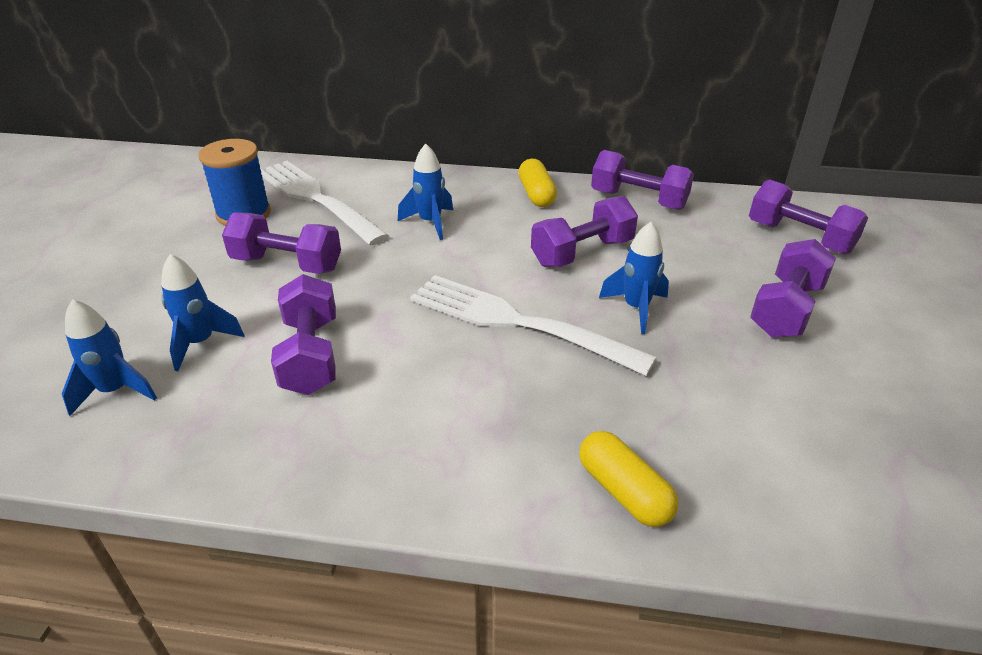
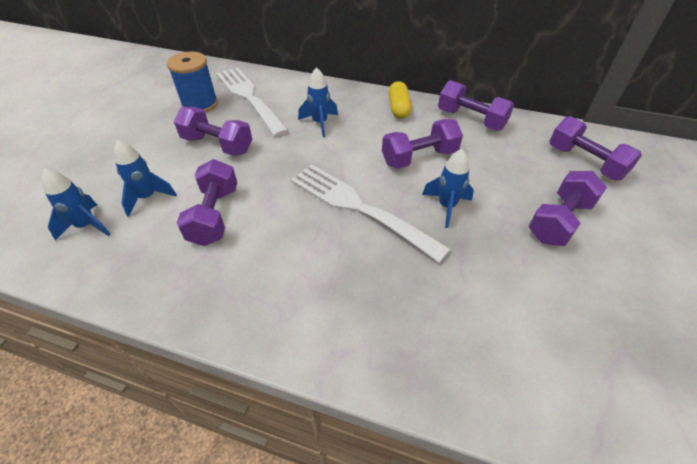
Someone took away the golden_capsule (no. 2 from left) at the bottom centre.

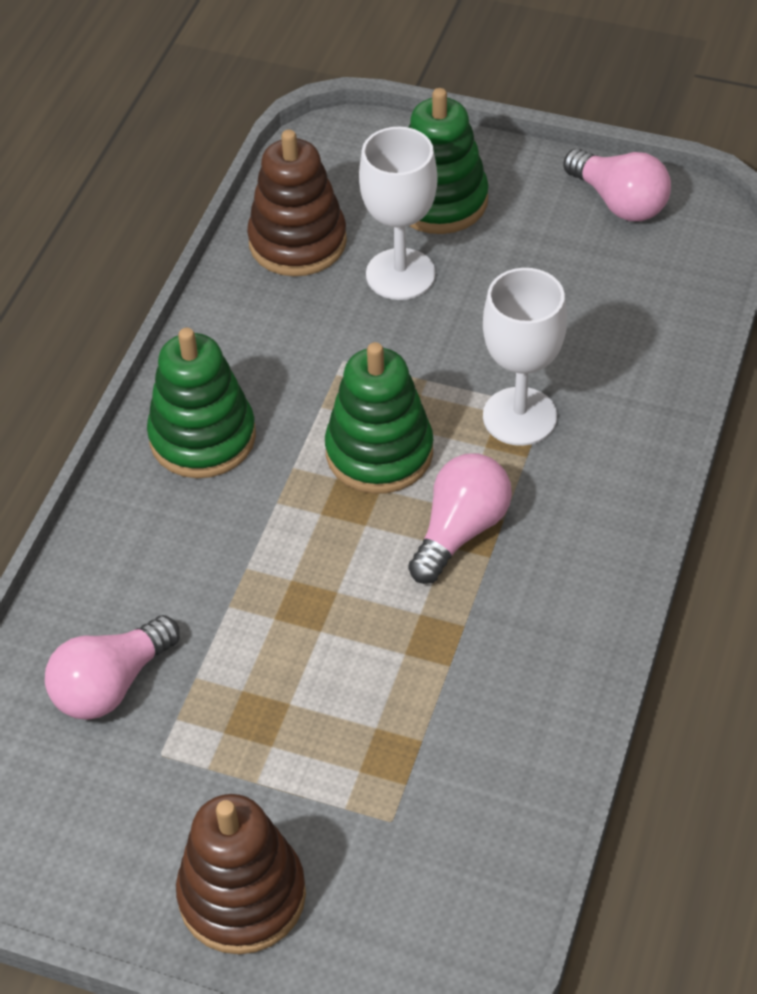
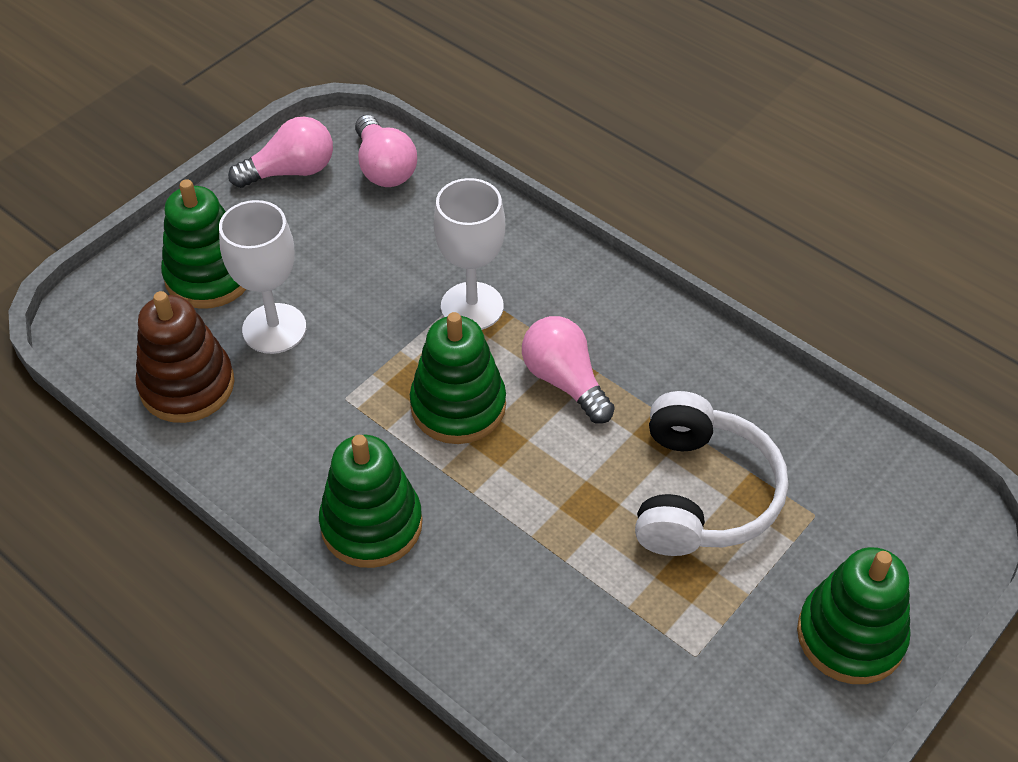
Someone carried the pink_lightbulb (no. 1 from left in the first image) from the bottom left to the top centre. Someone put down the white_headphones at the middle right. Someone repainted the russet_stacking_rings (no. 1 from left) at the bottom left, which became the leaf-green_stacking_rings (no. 4 from left) at the bottom right.

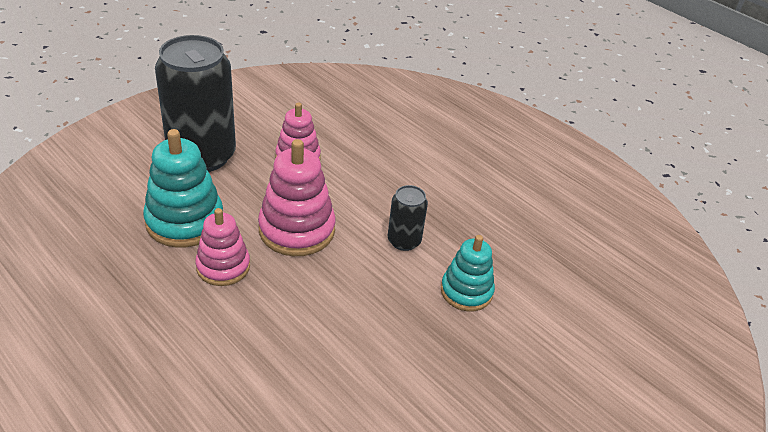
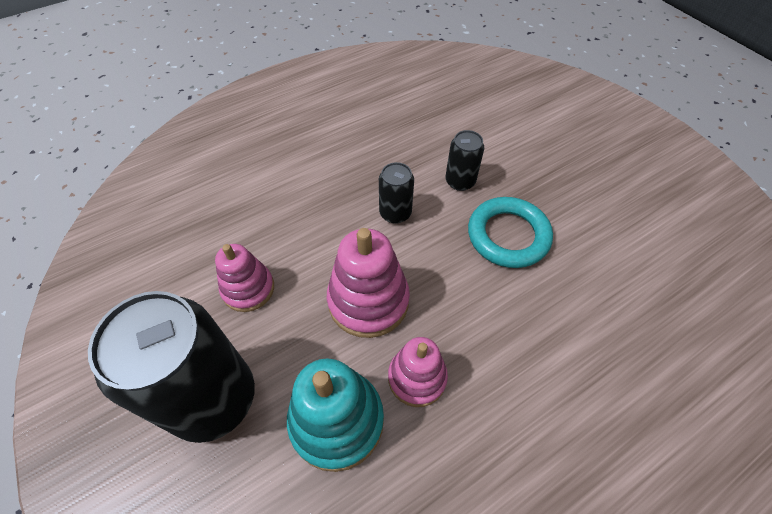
Someone swapped the teal_stacking_rings (no. 2 from left) at the centre for the jet-black_soda_can (no. 3 from left) at the top centre. Someone put down the teal_ring at the centre.

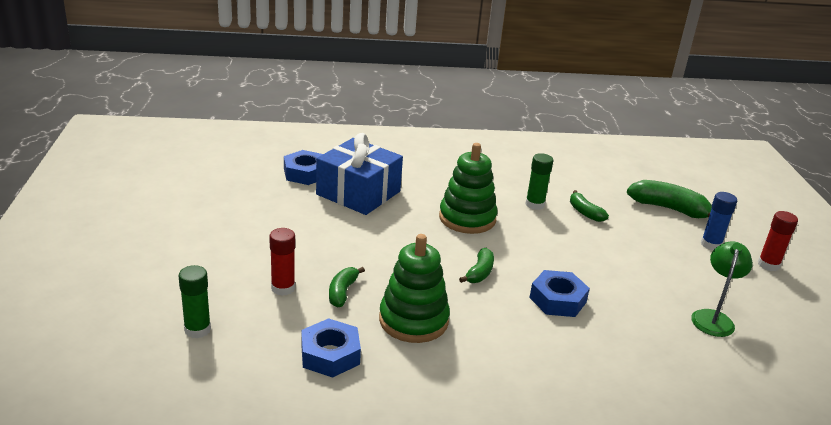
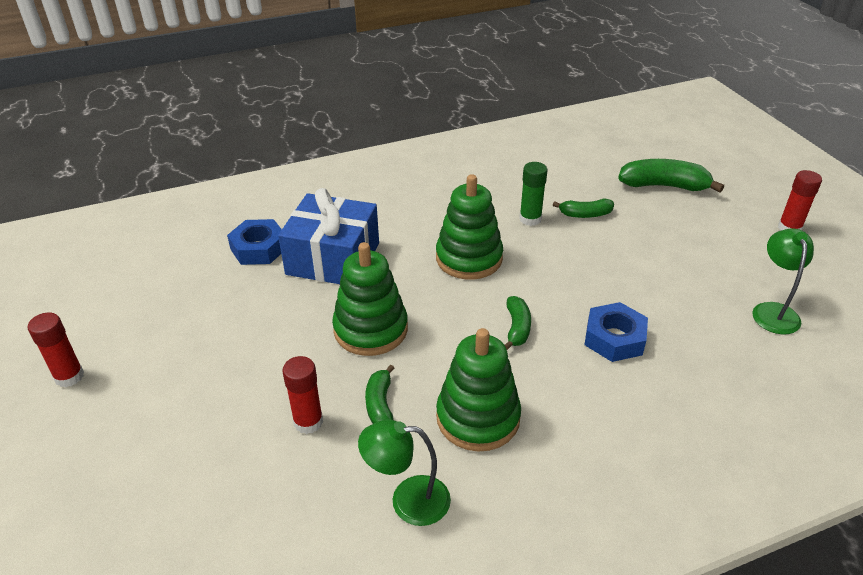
Someone put down the crimson_glue_stick (no. 1 from left) at the middle left. Someone put down the leaf-green_stacking_rings (no. 1 from left) at the centre. Someone swapped the blue_hexagon_nut (no. 2 from left) at the bottom centre for the leaf-green_reading_lamp (no. 1 from left) at the bottom centre. Someone rotated the leaf-green_banana (no. 3 from left) at the middle right by 45 degrees counterclockwise. Someone took away the leaf-green_glue_stick (no. 1 from left) at the bottom left. Someone took away the blue_glue_stick at the middle right.

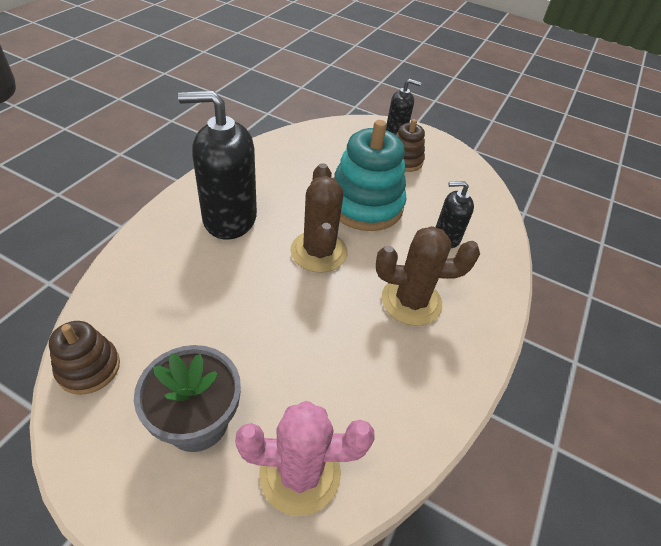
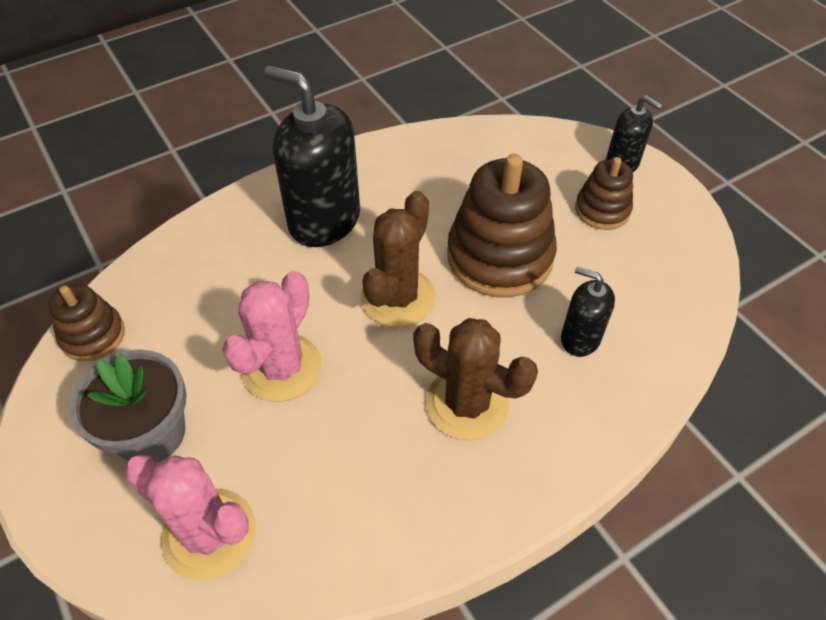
Someone put down the pink_prickly_plant (no. 2 from left) at the middle left. Someone repainted the teal_stacking_rings at the top centre, which became the russet_stacking_rings (no. 2 from left) at the centre.

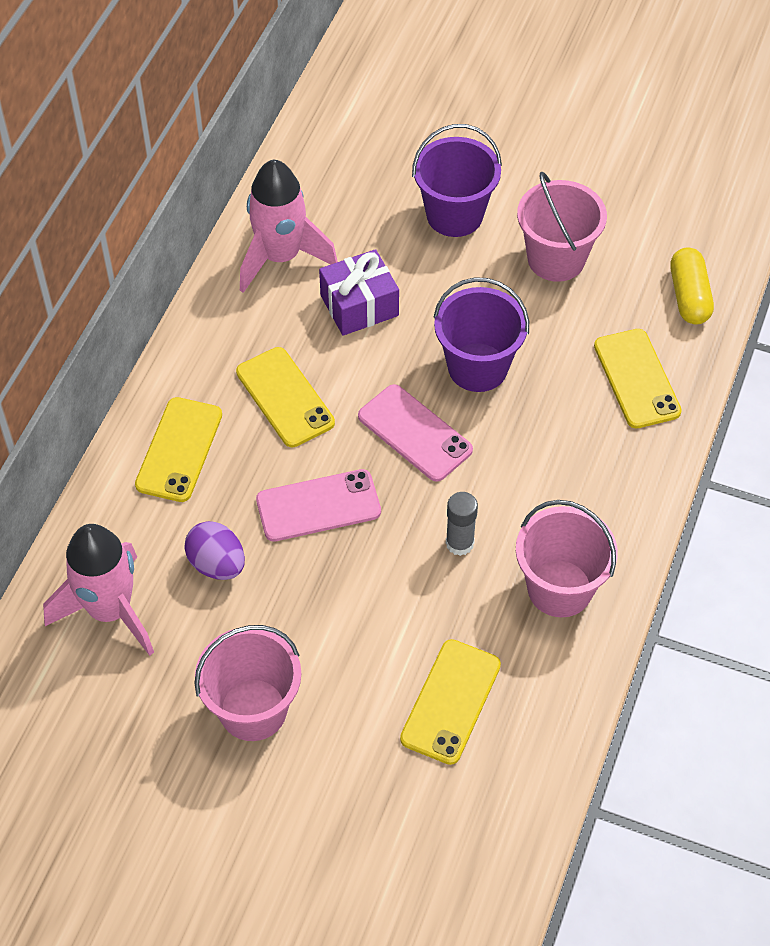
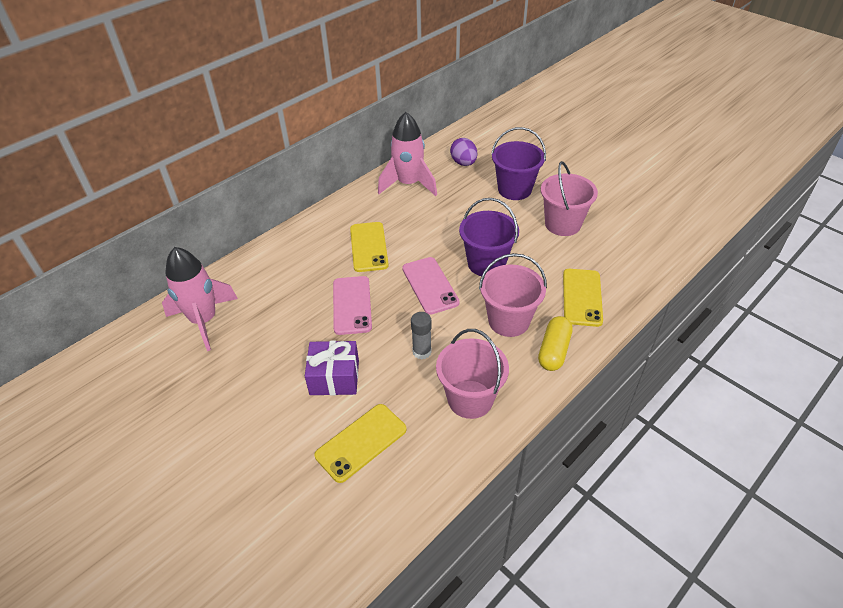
Someone carried the royal_purple_present from the top centre to the centre. Someone rotated the pink_phone (no. 1 from left) at the centre by 75 degrees clockwise. Someone carried the royal_purple_egg_shape from the middle left to the top centre. Someone carried the pink_pail (no. 1 from left in the first image) from the bottom left to the centre. Someone carried the golden_capsule from the top right to the centre. Someone took away the golden_phone (no. 1 from left) at the middle left.

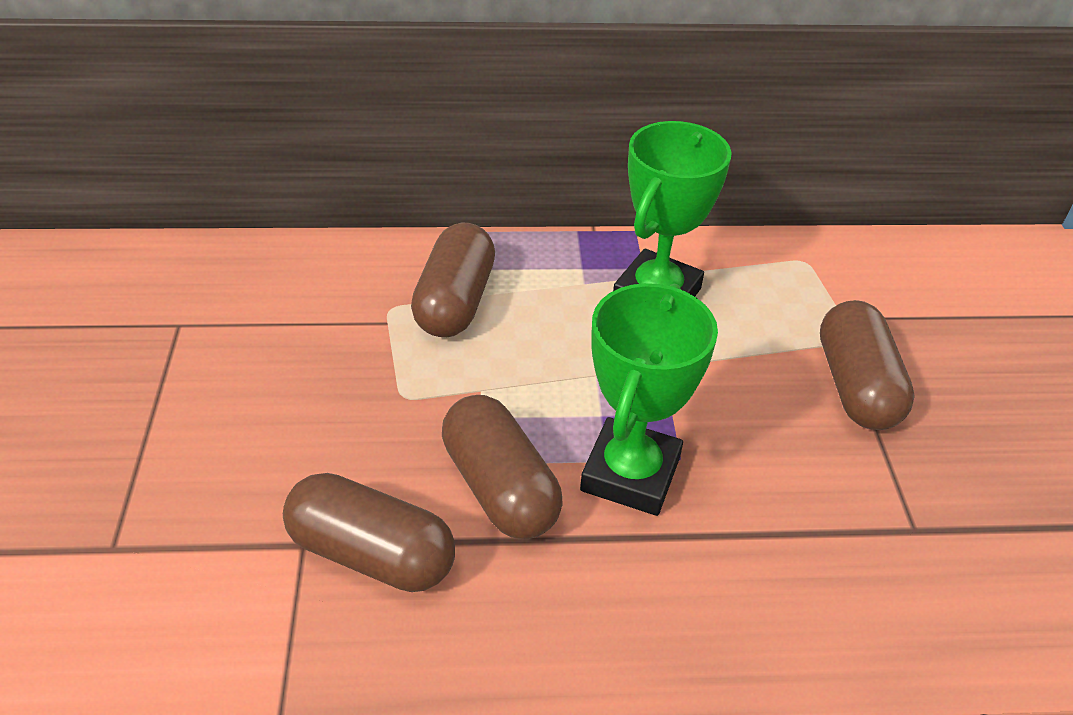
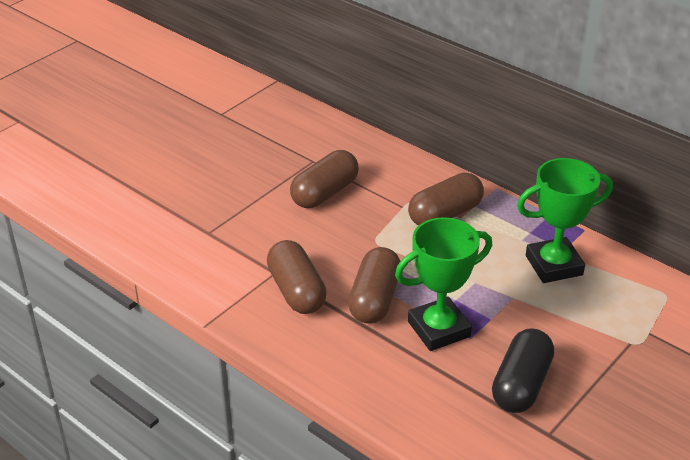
Someone carried the russet_capsule (no. 4 from left in the first image) from the middle right to the centre. Someone put down the jet-black_capsule at the bottom right.

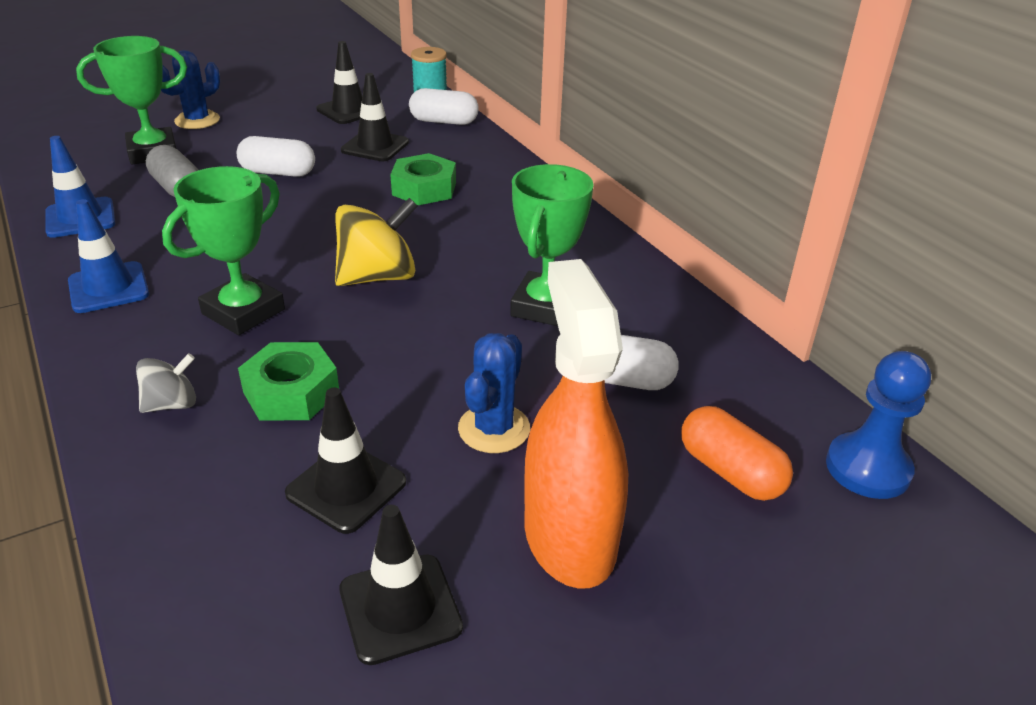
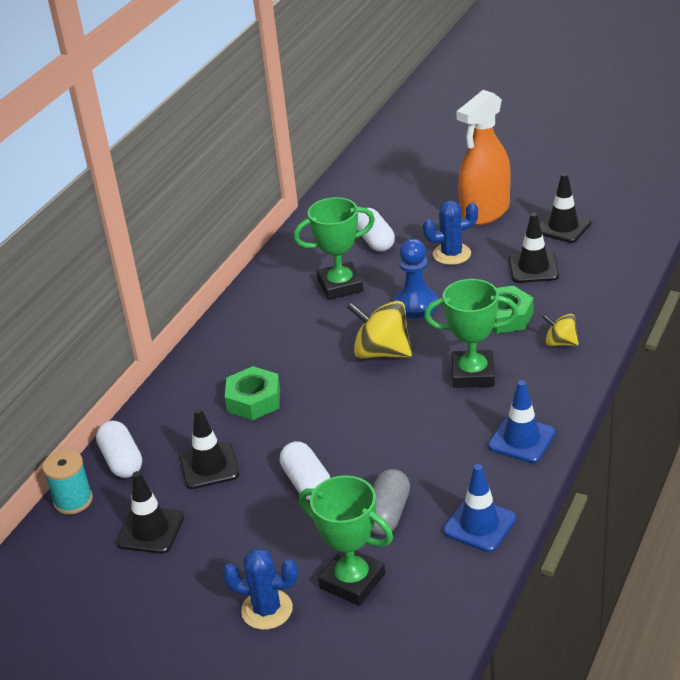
Someone carried the blue_pawn from the middle right to the centre. Someone repainted the ash-grey_toy_top at the middle left, which became the golden_toy_top (no. 2 from left) at the middle right. Someone took away the bright_orange_capsule at the middle right.

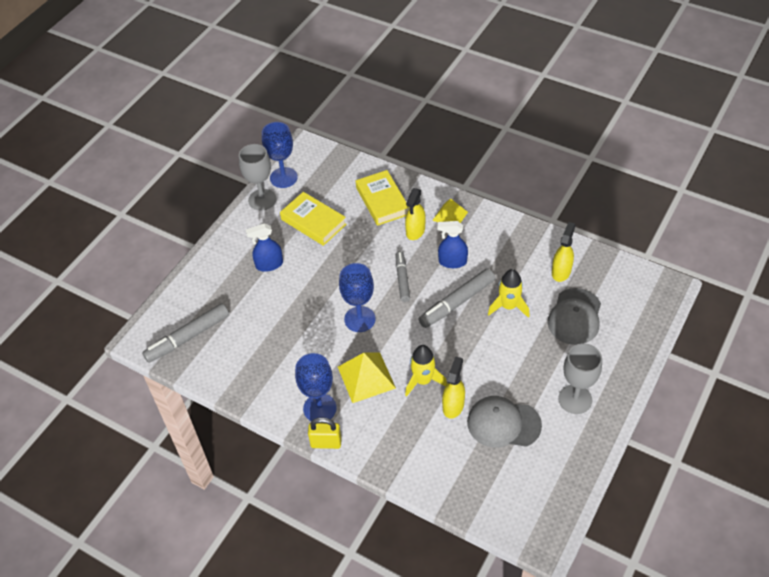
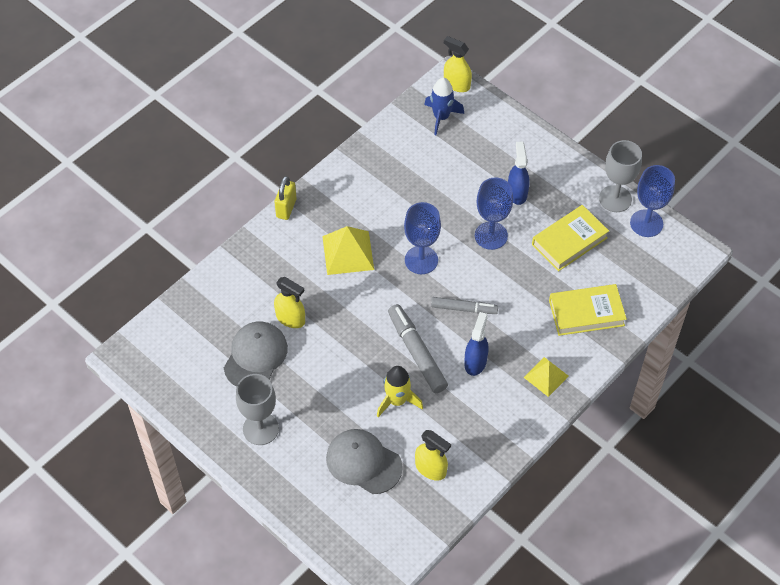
Someone swapped the ash-grey_marker_pen (no. 1 from left) at the middle left for the blue_toy_rocket at the top centre. Someone carried the golden_spray_bottle (no. 1 from left in the first image) from the centre to the top centre. Someone carried the blue_wine_glass (no. 2 from left) from the bottom centre to the centre. Someone took away the golden_toy_rocket (no. 1 from left) at the centre.

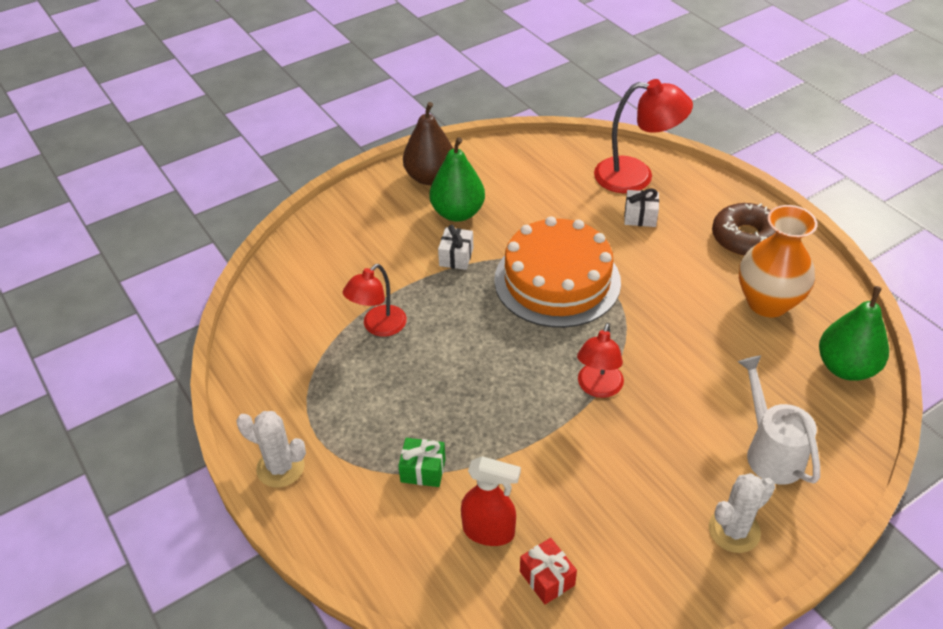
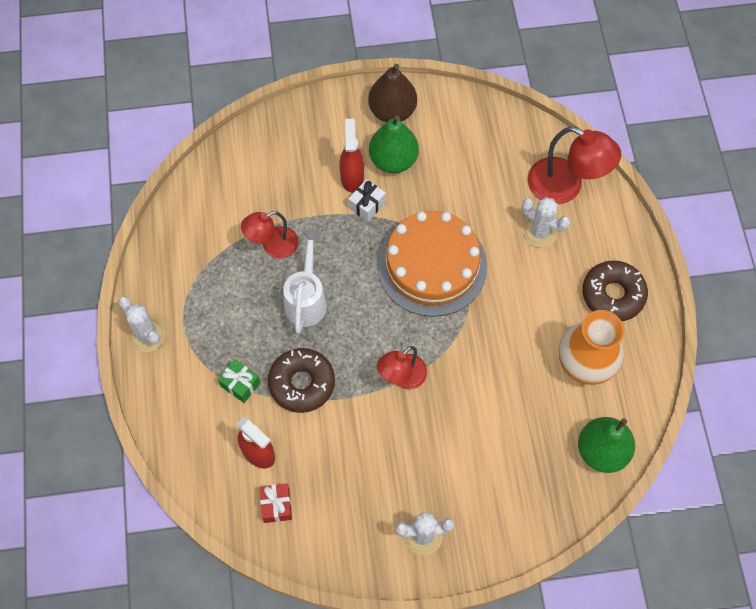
Someone put down the russet_donut (no. 1 from left) at the centre. Someone carried the white_watering_can from the bottom right to the centre. Someone put down the crimson_spray_bottle (no. 2 from left) at the top centre. Someone swapped the white_present (no. 2 from left) at the top right for the white_prickly_plant (no. 3 from left) at the middle right.

